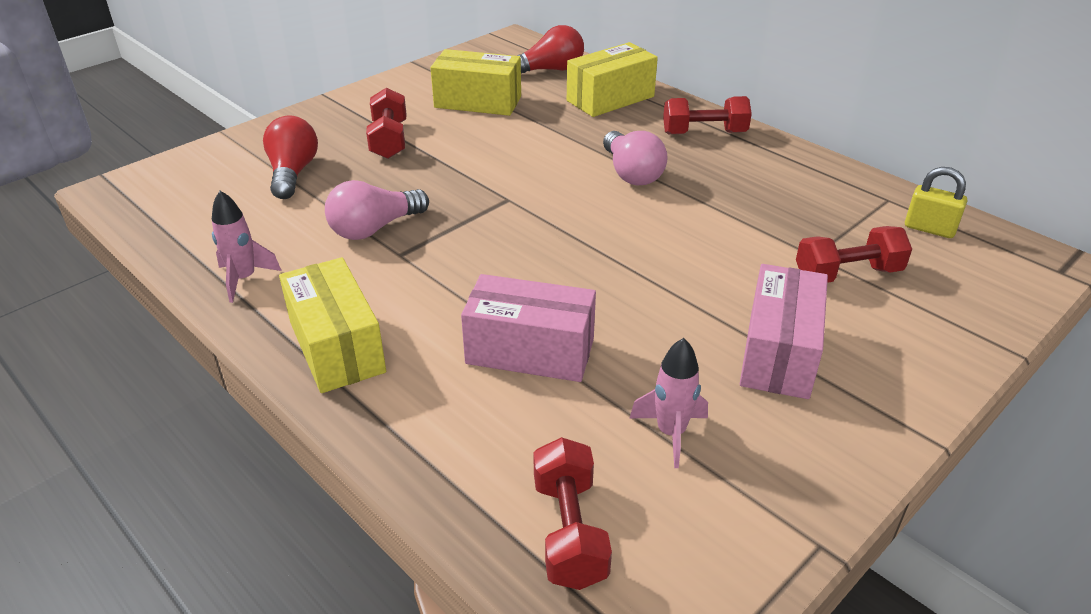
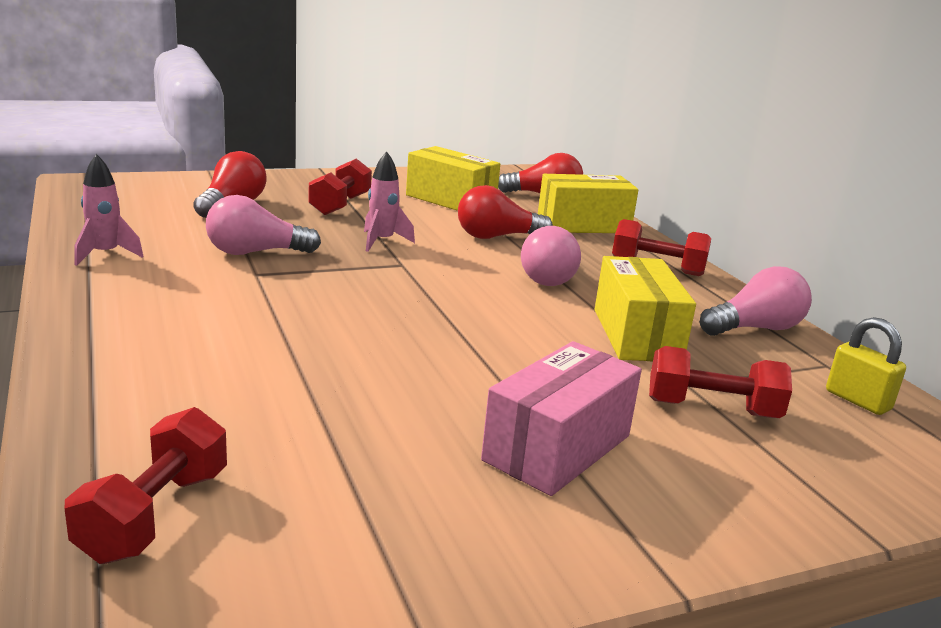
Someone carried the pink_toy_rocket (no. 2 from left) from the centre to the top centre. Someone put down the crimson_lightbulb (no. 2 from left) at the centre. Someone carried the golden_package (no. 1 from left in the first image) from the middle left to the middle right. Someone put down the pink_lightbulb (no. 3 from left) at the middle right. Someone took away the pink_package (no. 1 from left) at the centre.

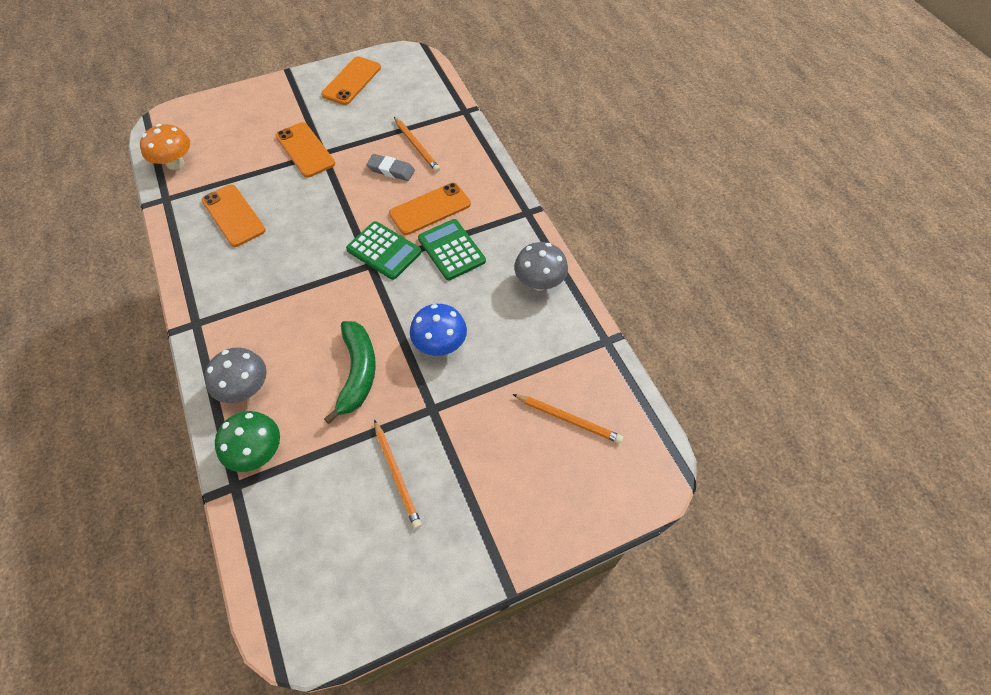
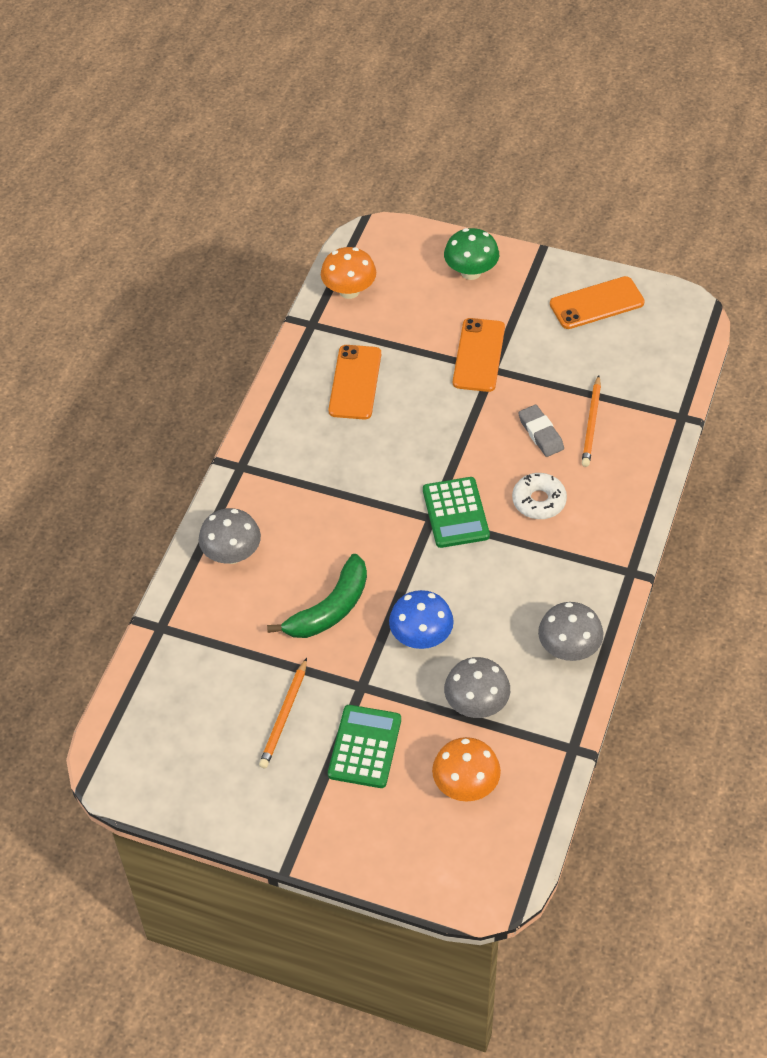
Someone carried the leaf-green_pocket_calculator (no. 2 from left in the first image) from the centre to the bottom centre. Someone swapped the bright_orange_wooden_pencil (no. 3 from left) at the centre for the bright_orange_fungus (no. 2 from left) at the bottom centre. Someone carried the leaf-green_fungus from the middle left to the top centre. Someone put down the ash-grey_fungus (no. 2 from left) at the centre. Someone swapped the bright_orange_phone (no. 4 from left) at the top centre for the white_donut at the middle right.

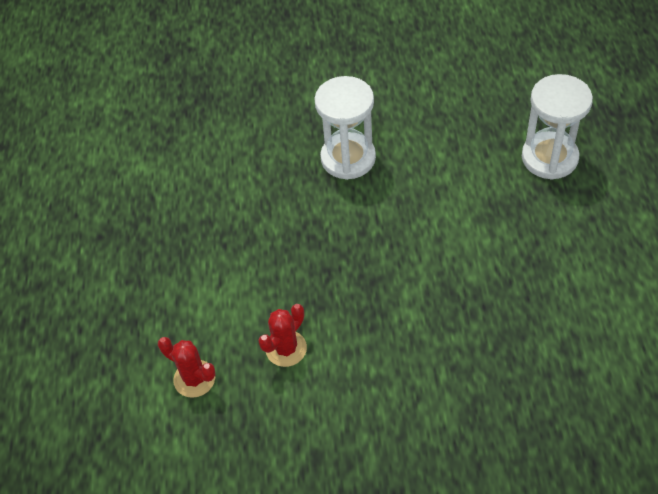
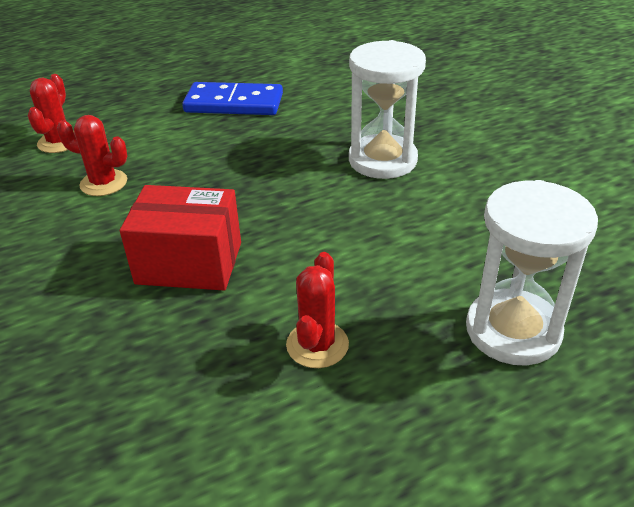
Someone put down the crimson_package at the middle left. Someone put down the blue_domino_tile at the top centre. Someone put down the crimson_prickly_plant (no. 3 from left) at the centre.

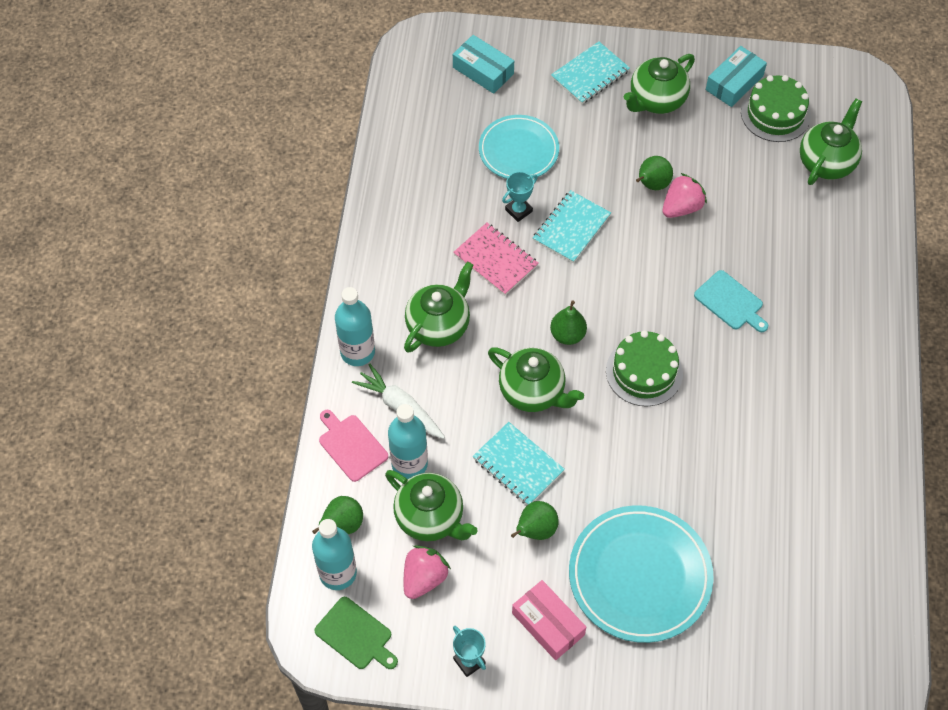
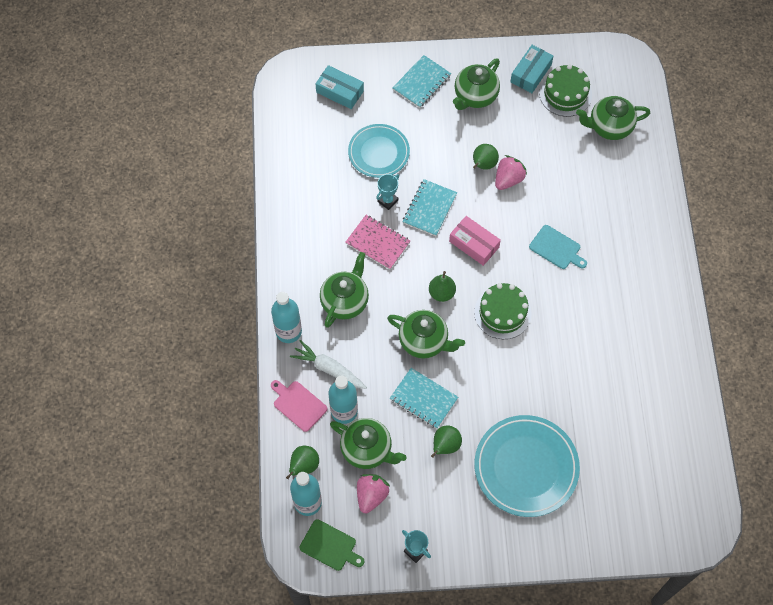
Someone carried the pink_package from the bottom centre to the centre. Someone rotated the leaf-green_tea_pot (no. 5 from left) at the top right by 120 degrees counterclockwise.

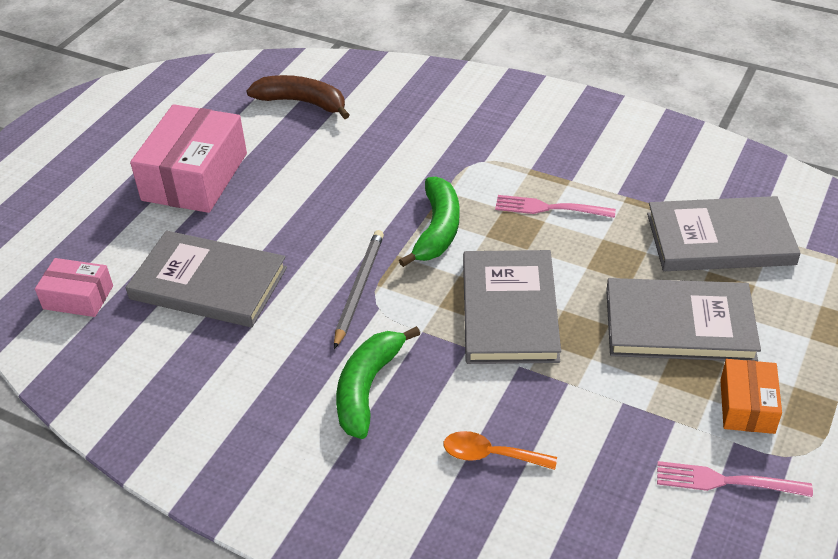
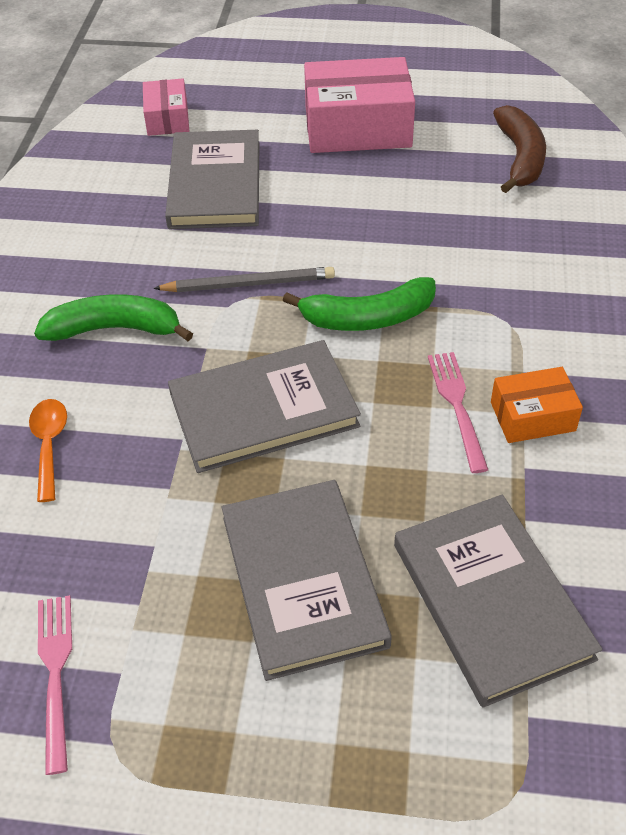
Someone carried the bright_orange_package from the bottom right to the middle right.

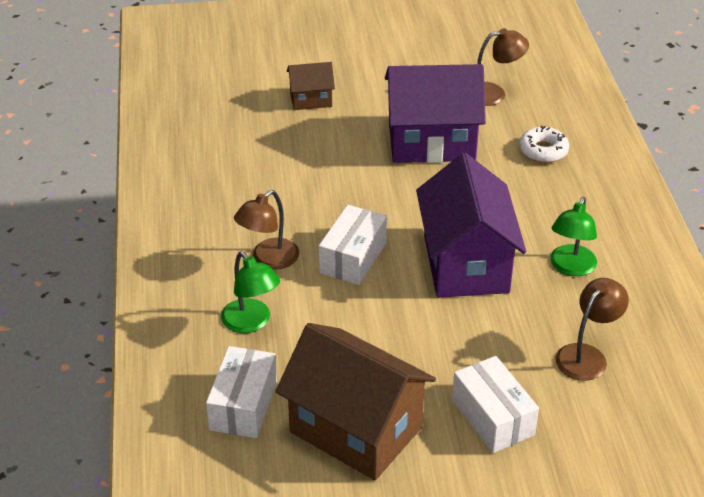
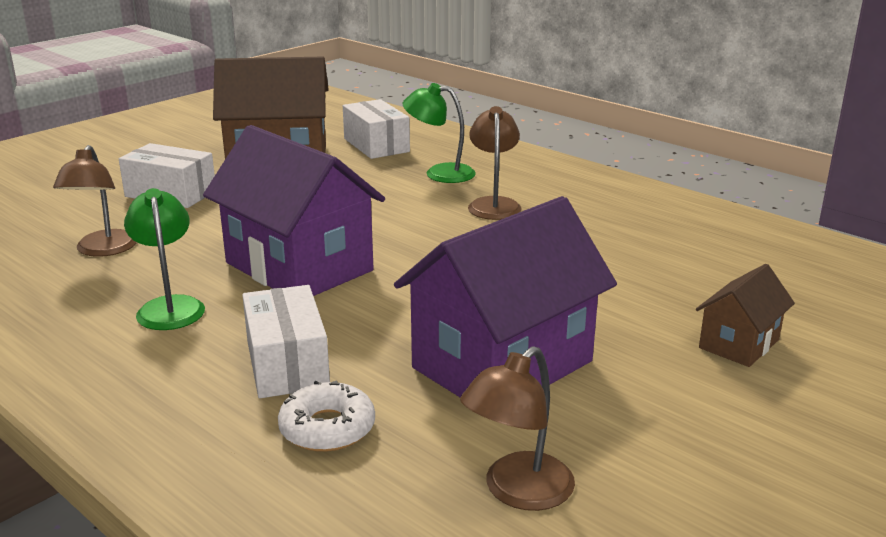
Someone carried the white_package (no. 2 from left) from the centre to the middle left.

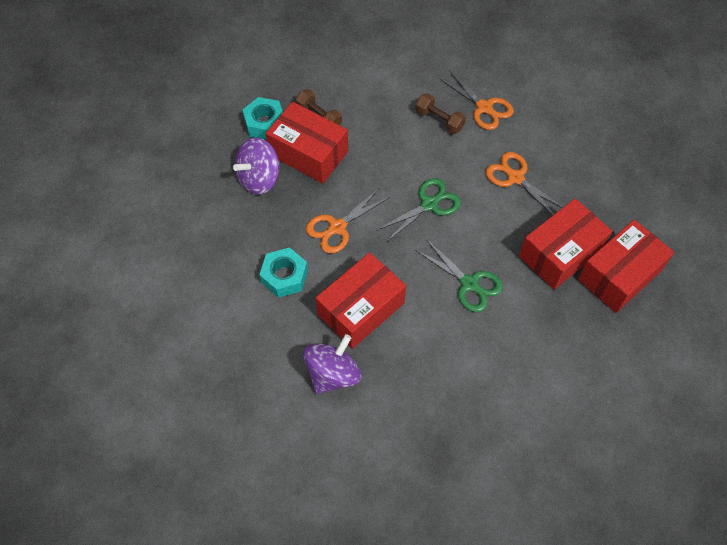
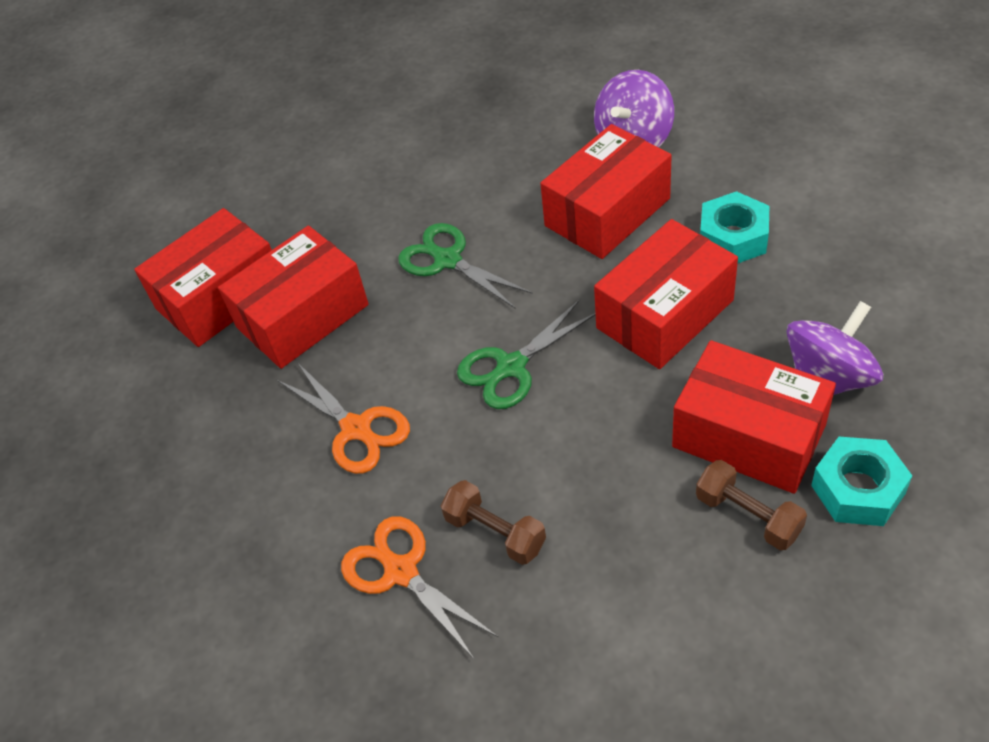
Someone swapped the bright_orange_shears (no. 1 from left) at the centre for the crimson_package (no. 4 from left) at the middle right.

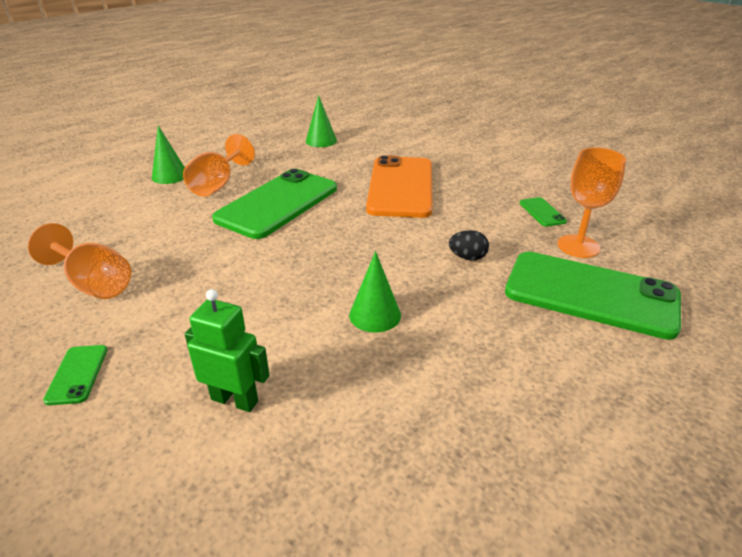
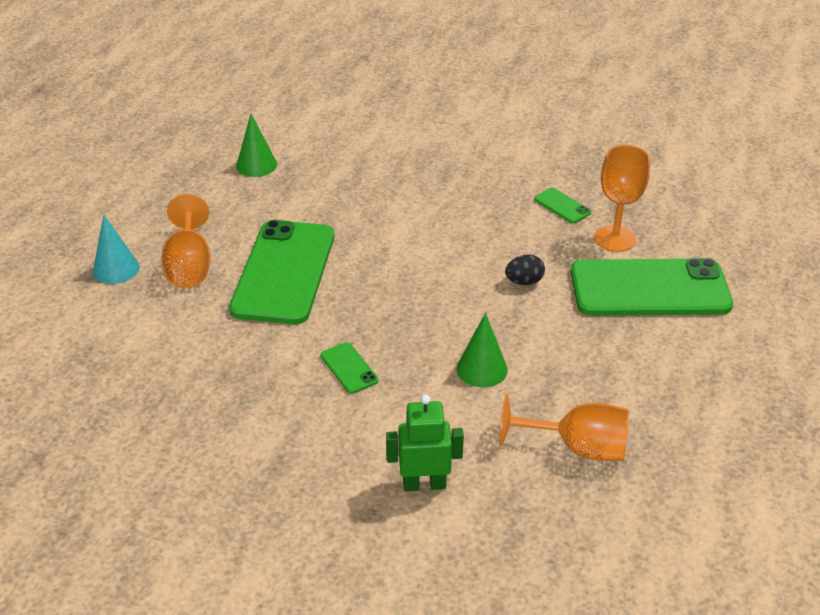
Someone repainted the leaf-green_cone (no. 1 from left) at the top left, which became the teal_cone at the middle left. Someone carried the leaf-green_phone (no. 1 from left in the first image) from the bottom left to the centre. Someone carried the bright_orange_wine_glass (no. 1 from left in the first image) from the middle left to the bottom right. Someone took away the bright_orange_phone at the centre.

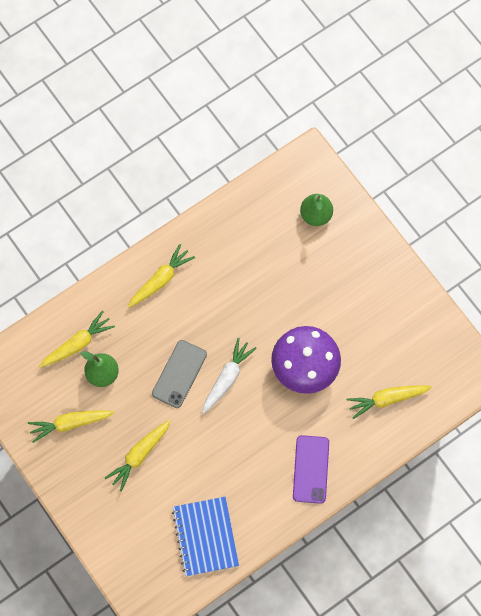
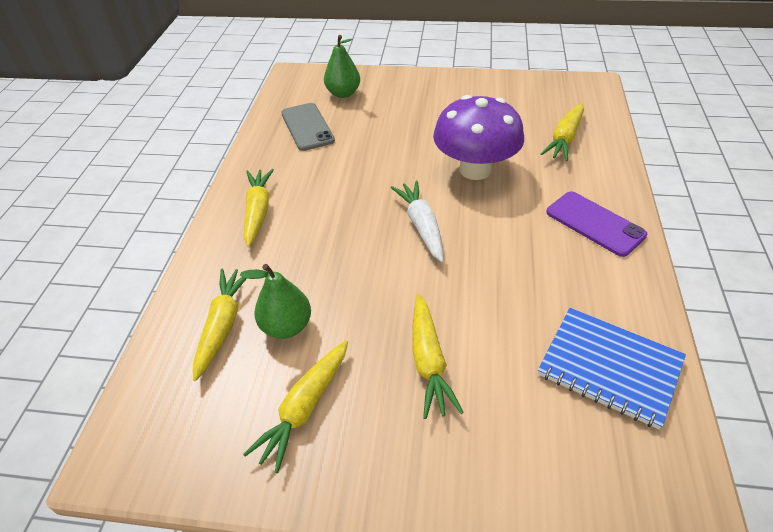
Someone carried the ash-grey_phone from the centre to the top centre.

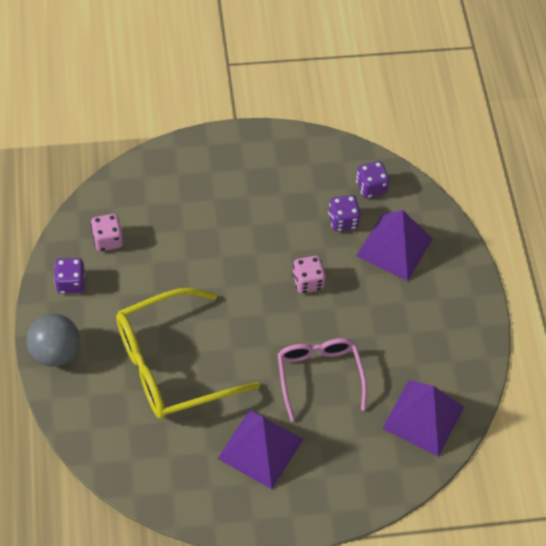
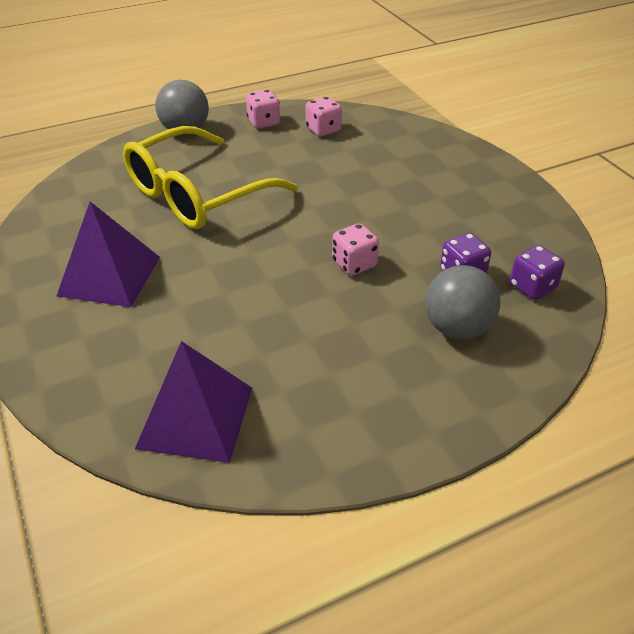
Someone rotated the golden_spectacles at the centre by 90 degrees counterclockwise. Someone repainted the royal_purple_game_die (no. 1 from left) at the middle left, which became the pink_game_die (no. 1 from left) at the top centre. Someone swapped the royal_purple_pyramid (no. 2 from left) at the middle right for the ash-grey_ball (no. 2 from left) at the middle right. Someone took away the pink_spectacles at the bottom centre.

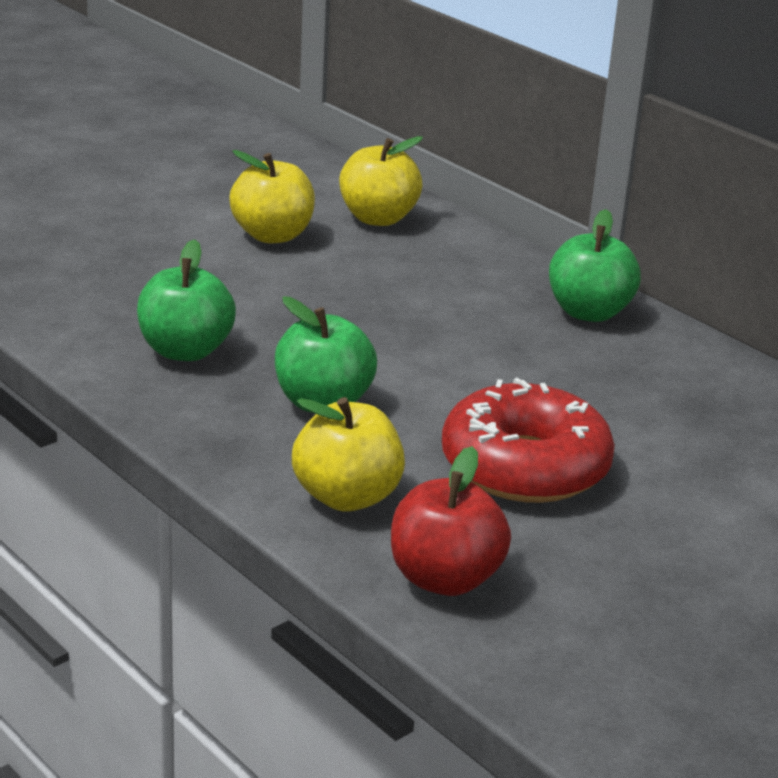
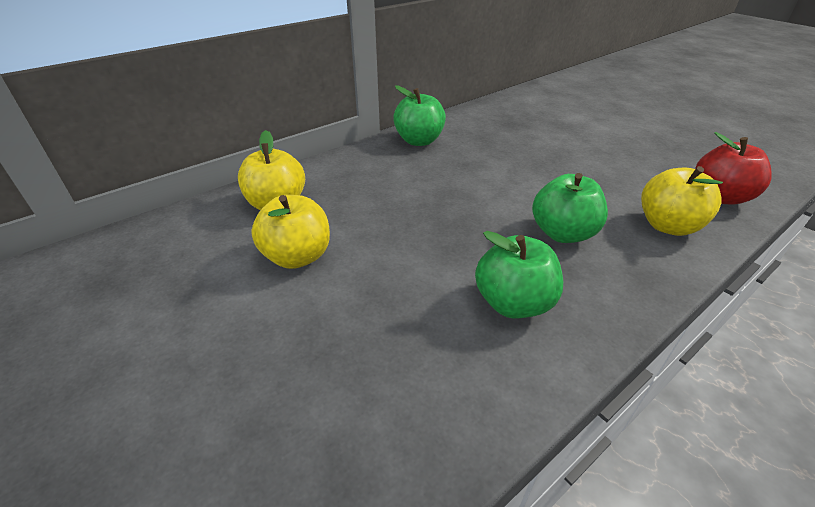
Someone took away the crimson_donut at the middle right.

